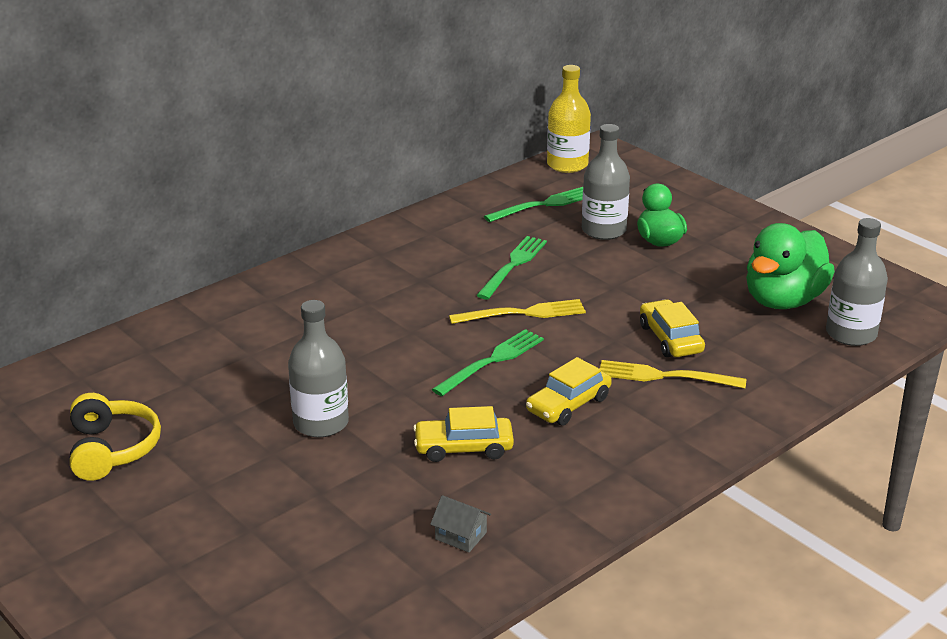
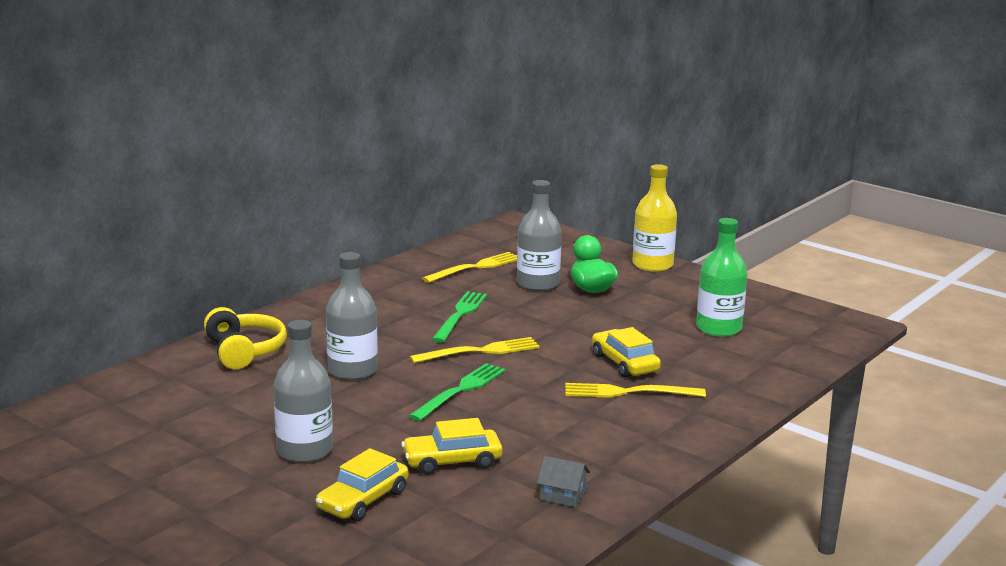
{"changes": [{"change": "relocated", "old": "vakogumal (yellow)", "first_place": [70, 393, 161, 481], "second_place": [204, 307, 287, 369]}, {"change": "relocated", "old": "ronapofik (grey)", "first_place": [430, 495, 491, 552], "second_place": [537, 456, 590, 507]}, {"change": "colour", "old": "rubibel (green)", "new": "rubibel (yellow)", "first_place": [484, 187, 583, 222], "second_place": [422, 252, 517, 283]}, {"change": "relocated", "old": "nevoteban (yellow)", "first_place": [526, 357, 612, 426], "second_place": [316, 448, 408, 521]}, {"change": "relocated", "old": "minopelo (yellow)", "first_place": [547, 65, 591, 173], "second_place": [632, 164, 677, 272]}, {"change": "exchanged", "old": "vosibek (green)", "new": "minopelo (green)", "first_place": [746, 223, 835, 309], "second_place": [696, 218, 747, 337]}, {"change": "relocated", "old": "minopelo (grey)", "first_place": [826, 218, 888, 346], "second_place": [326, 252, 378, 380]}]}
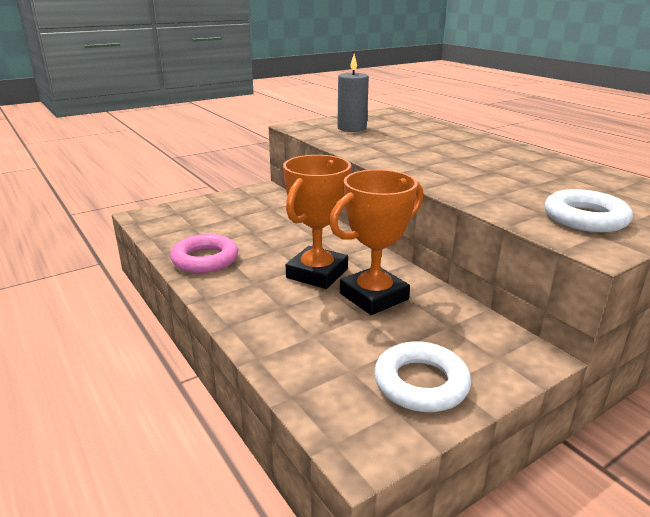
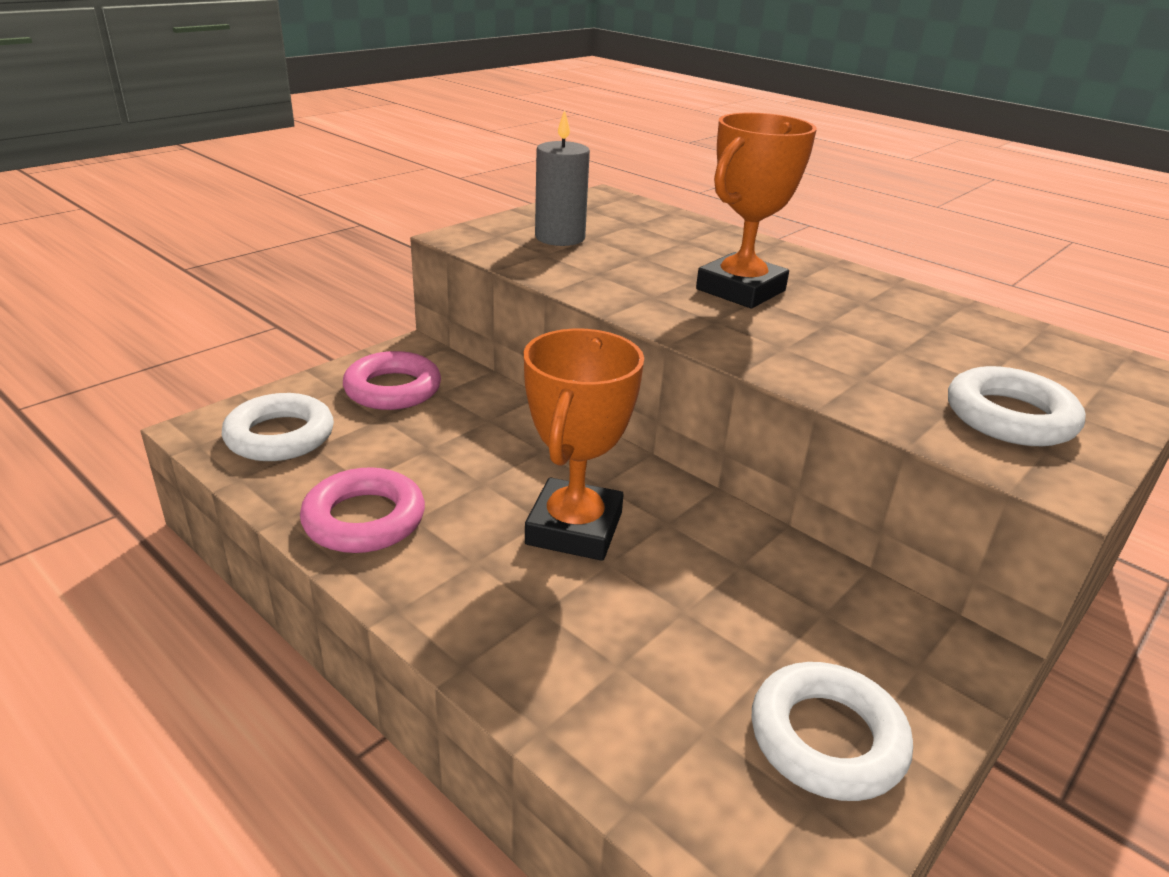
{"changes": [{"change": "relocated", "old": "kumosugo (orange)", "first_place": [329, 170, 423, 315], "second_place": [696, 113, 817, 308]}, {"change": "appeared", "new": "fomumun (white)", "second_place": [221, 393, 334, 461]}, {"change": "appeared", "new": "fomumun (pink)", "second_place": [343, 351, 441, 410]}]}
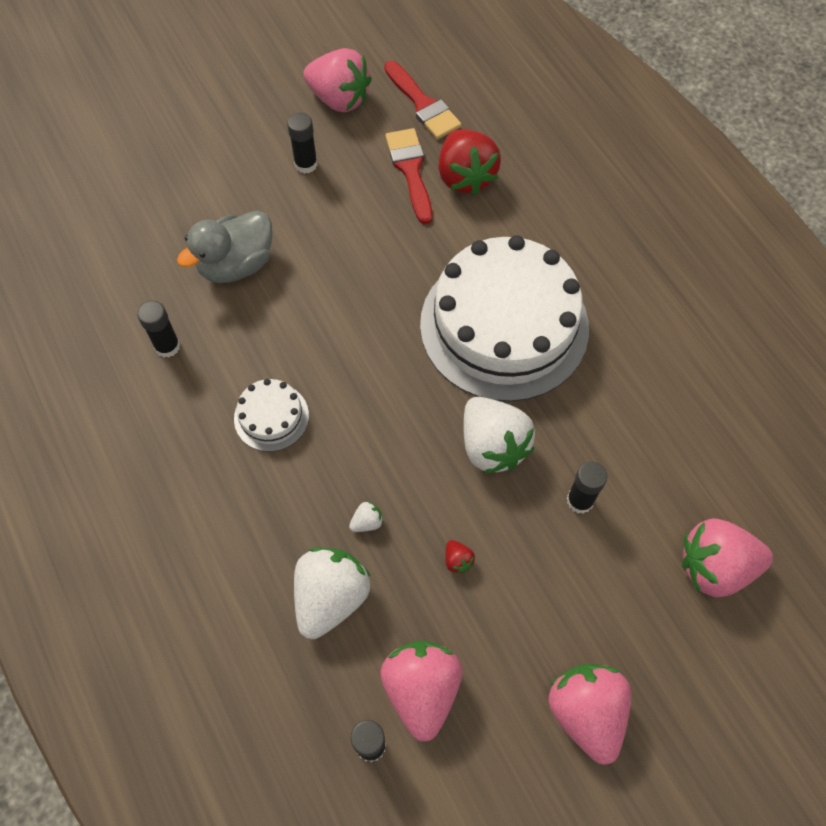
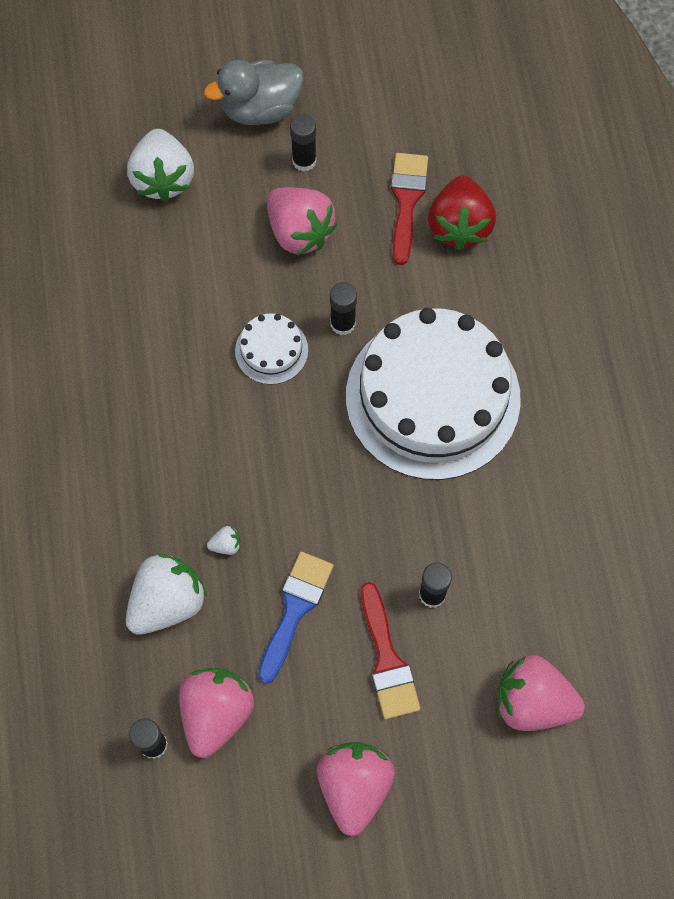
{"changes": [{"change": "relocated", "old": "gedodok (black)", "first_place": [137, 301, 180, 358], "second_place": [330, 282, 357, 335]}, {"change": "relocated", "old": "vosibek (grey)", "first_place": [177, 210, 272, 283], "second_place": [204, 60, 304, 125]}, {"change": "relocated", "old": "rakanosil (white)", "first_place": [234, 379, 309, 452], "second_place": [235, 313, 308, 385]}, {"change": "relocated", "old": "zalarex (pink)", "first_place": [303, 48, 372, 112], "second_place": [267, 187, 337, 256]}, {"change": "relocated", "old": "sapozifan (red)", "first_place": [384, 61, 462, 139], "second_place": [361, 582, 420, 719]}, {"change": "exchanged", "old": "zalarex (red)", "new": "sapozifan (blue)", "first_place": [445, 540, 475, 574], "second_place": [258, 552, 333, 684]}, {"change": "relocated", "old": "zalarex (white)", "first_place": [464, 397, 535, 474], "second_place": [127, 129, 194, 202]}]}
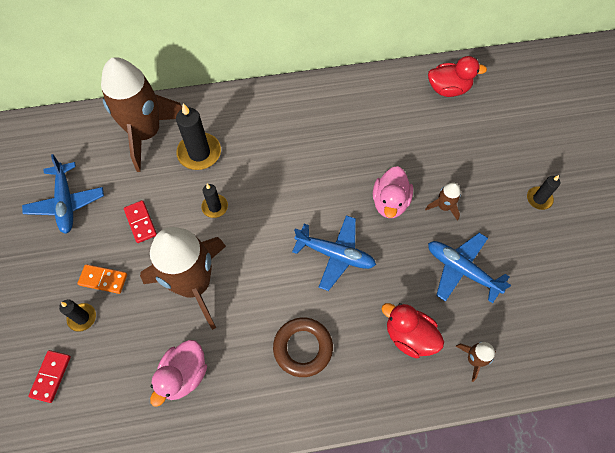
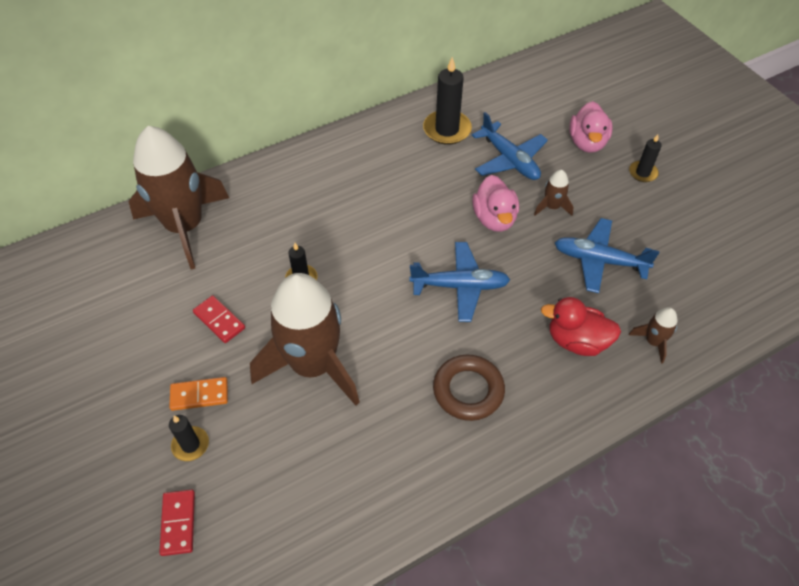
{"changes": [{"change": "relocated", "old": "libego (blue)", "first_place": [22, 154, 104, 234], "second_place": [472, 112, 548, 180]}, {"change": "relocated", "old": "vosibek (pink)", "first_place": [150, 340, 207, 407], "second_place": [569, 101, 613, 153]}, {"change": "relocated", "old": "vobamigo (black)", "first_place": [176, 103, 221, 170], "second_place": [423, 57, 472, 145]}, {"change": "missing", "old": "vosibek (red)", "first_place": [428, 56, 487, 97]}]}
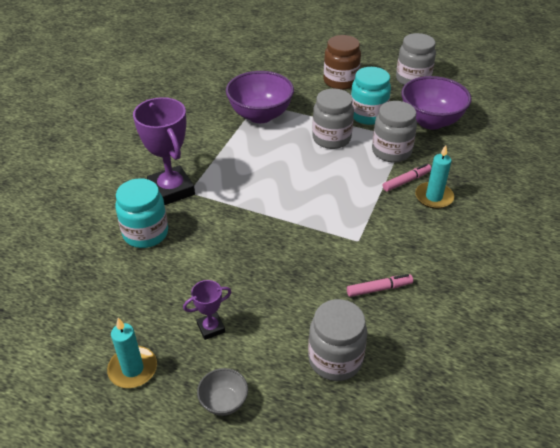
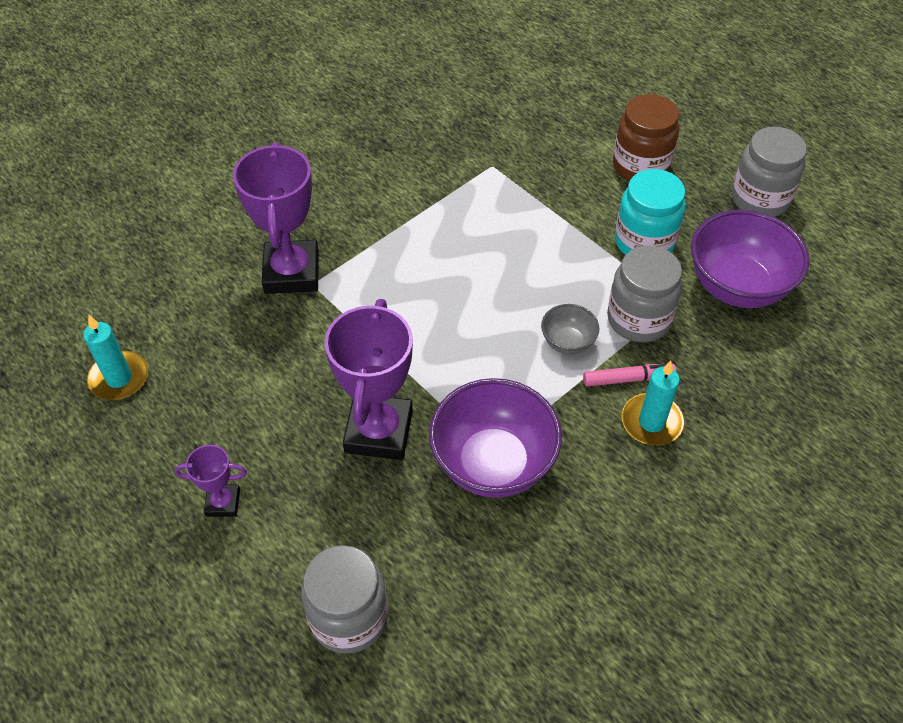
{"changes": [{"change": "relocated", "old": "vobamigo (turquoise)", "first_place": [107, 318, 157, 388], "second_place": [83, 315, 148, 400]}, {"change": "missing", "old": "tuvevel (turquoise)", "first_place": [115, 178, 168, 248]}, {"change": "relocated", "old": "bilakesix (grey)", "first_place": [197, 368, 248, 416], "second_place": [541, 304, 599, 355]}, {"change": "relocated", "old": "bilakesix (purple)", "first_place": [226, 71, 294, 123], "second_place": [429, 378, 562, 498]}, {"change": "missing", "old": "tuvevel (grey)", "first_place": [312, 89, 354, 149]}, {"change": "missing", "old": "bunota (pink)", "first_place": [347, 274, 413, 297]}, {"change": "appeared", "new": "kumosugo (purple)", "second_place": [324, 299, 413, 460]}]}
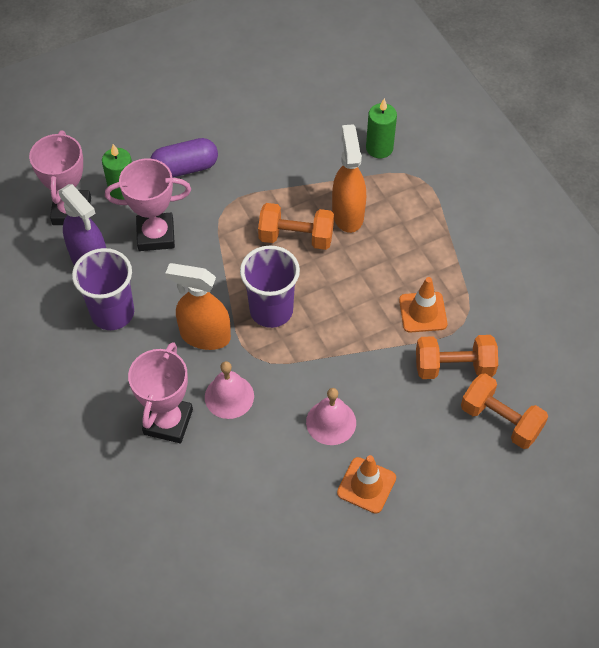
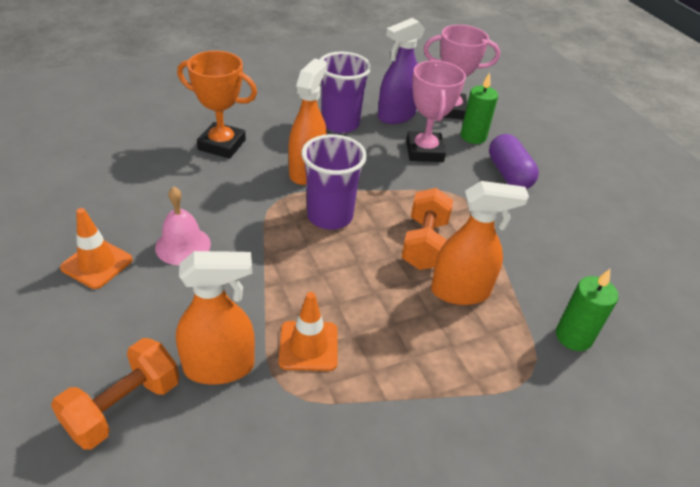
{"changes": [{"change": "colour", "old": "kumosugo (pink)", "new": "kumosugo (orange)", "first_place": [128, 342, 193, 443], "second_place": [177, 51, 257, 159]}, {"change": "missing", "old": "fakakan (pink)", "first_place": [205, 361, 254, 419]}, {"change": "exchanged", "old": "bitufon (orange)", "new": "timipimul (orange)", "first_place": [416, 335, 498, 379], "second_place": [176, 251, 255, 385]}]}
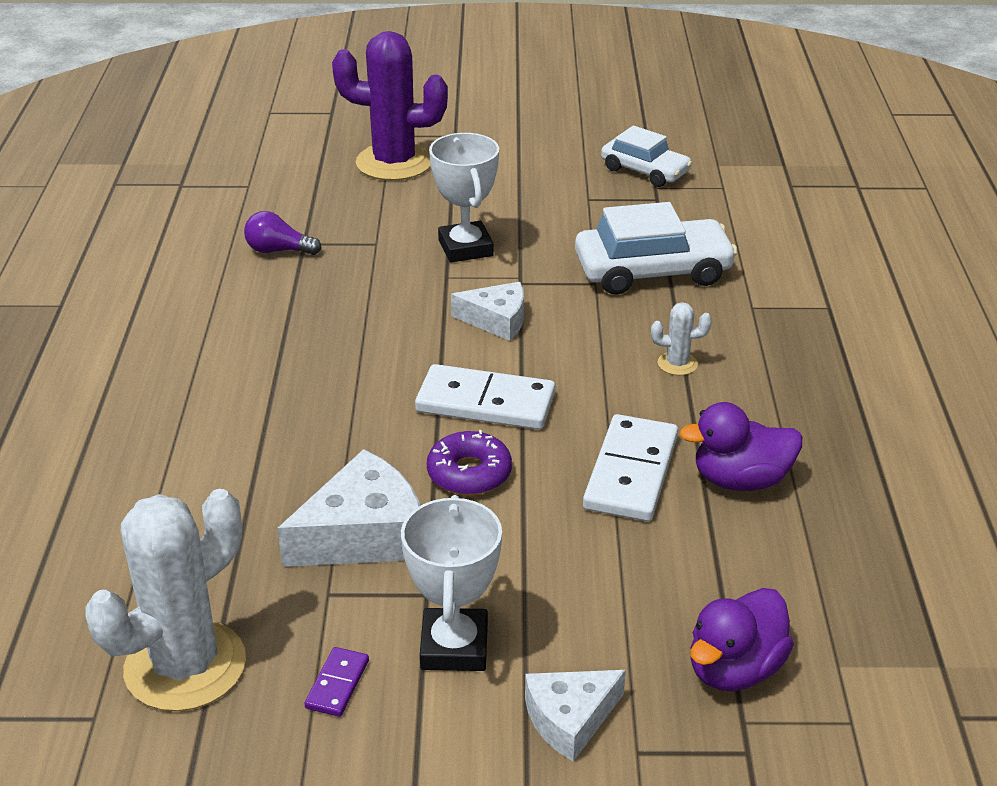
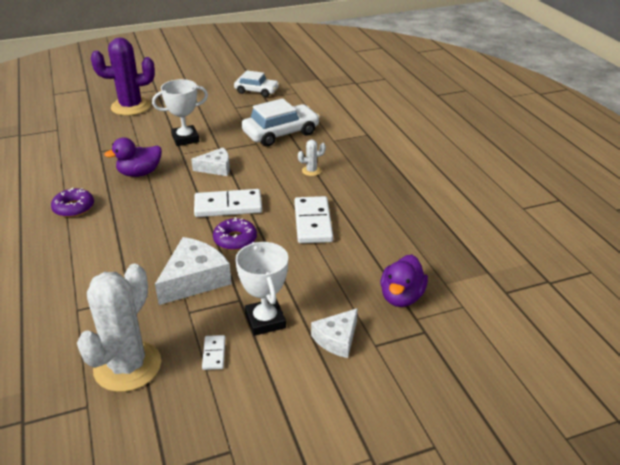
{"changes": [{"change": "missing", "old": "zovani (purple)", "first_place": [244, 211, 322, 255]}, {"change": "colour", "old": "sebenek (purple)", "new": "sebenek (white)", "first_place": [304, 647, 369, 717], "second_place": [202, 335, 226, 370]}, {"change": "spun", "old": "kumosugo (white)", "first_place": [429, 133, 499, 263], "second_place": [152, 79, 208, 146], "degrees": -75}, {"change": "relocated", "old": "vosibek (purple)", "first_place": [679, 402, 802, 491], "second_place": [104, 137, 162, 177]}, {"change": "appeared", "new": "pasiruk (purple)", "second_place": [51, 187, 94, 217]}]}
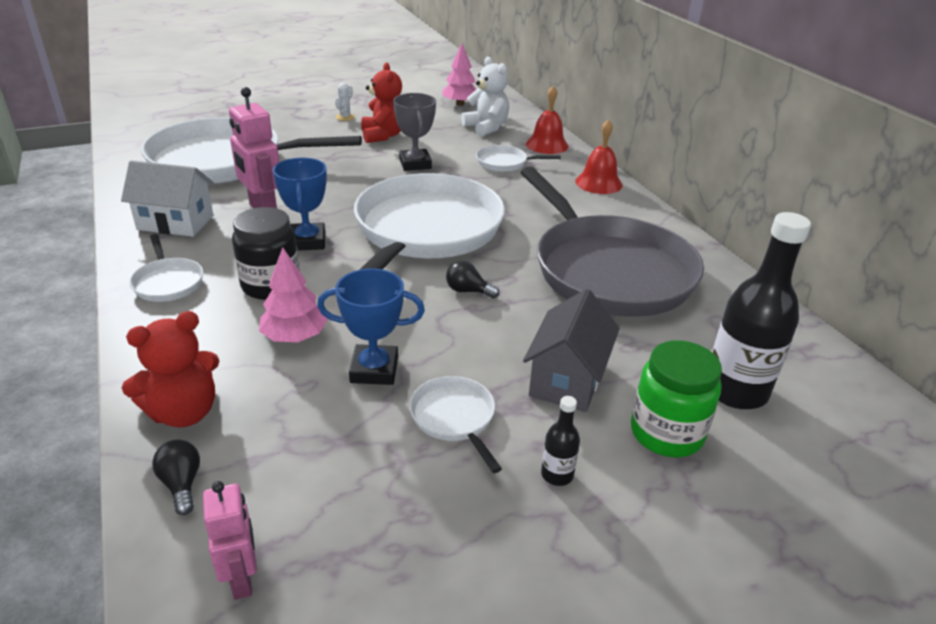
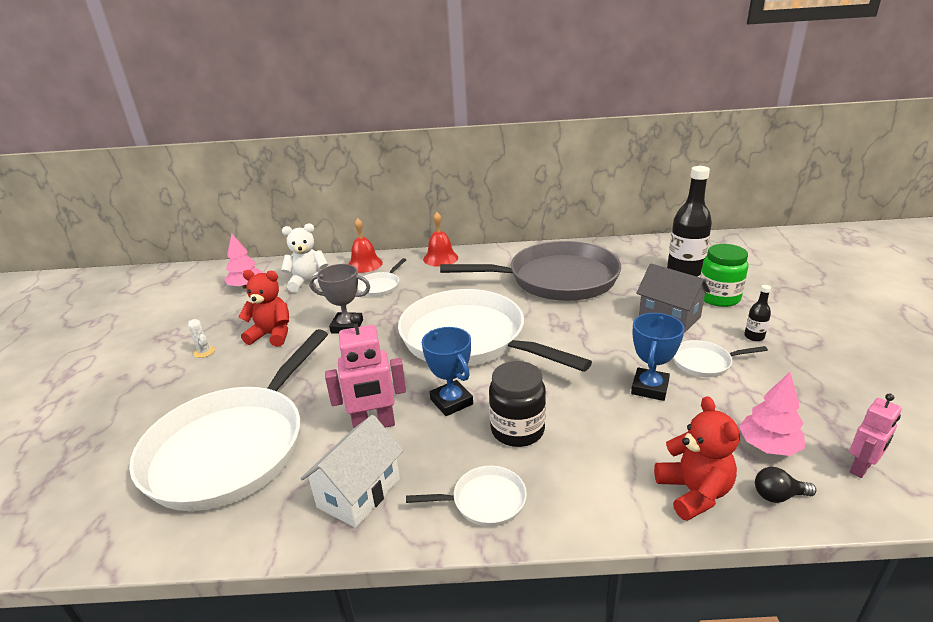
{"changes": [{"change": "spun", "old": "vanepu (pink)", "first_place": [203, 481, 257, 600], "second_place": [849, 393, 902, 478], "degrees": 135}, {"change": "relocated", "old": "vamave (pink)", "first_place": [259, 247, 328, 342], "second_place": [739, 372, 805, 456]}, {"change": "spun", "old": "kumosugo (blue)", "first_place": [273, 158, 327, 251], "second_place": [422, 327, 473, 416], "degrees": 45}, {"change": "missing", "old": "zovani (black)", "first_place": [446, 261, 500, 298]}]}
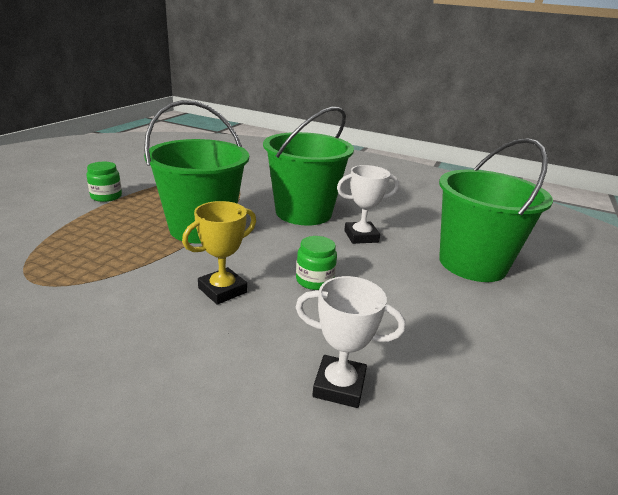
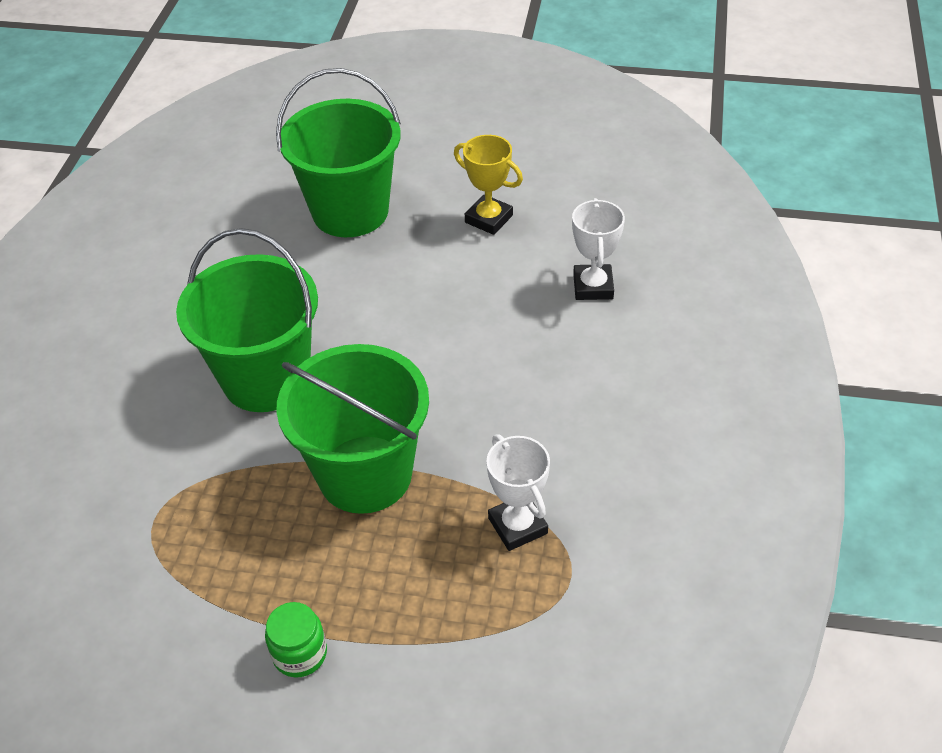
{"changes": [{"change": "relocated", "old": "kumosugo (yellow)", "first_place": [182, 201, 256, 305], "second_place": [454, 135, 523, 235]}, {"change": "missing", "old": "tuvevel (green)", "first_place": [296, 236, 337, 290]}, {"change": "relocated", "old": "kumosugo (white)", "first_place": [337, 165, 399, 244], "second_place": [486, 434, 550, 551]}]}
